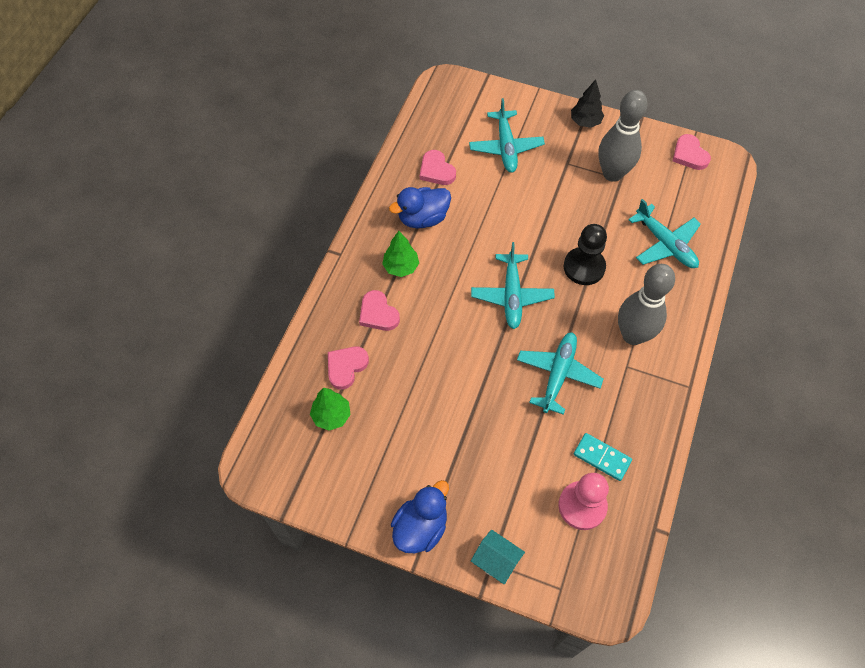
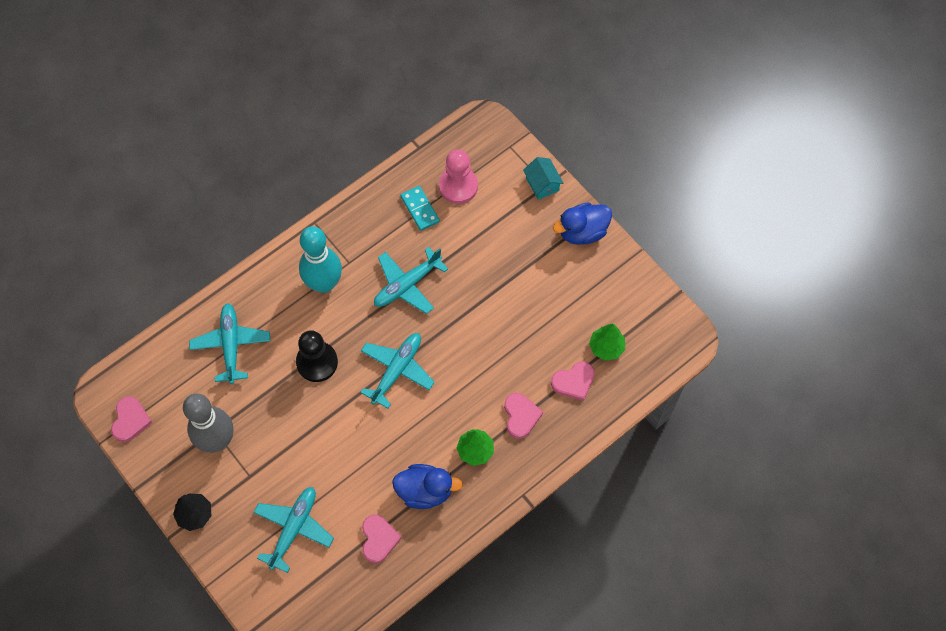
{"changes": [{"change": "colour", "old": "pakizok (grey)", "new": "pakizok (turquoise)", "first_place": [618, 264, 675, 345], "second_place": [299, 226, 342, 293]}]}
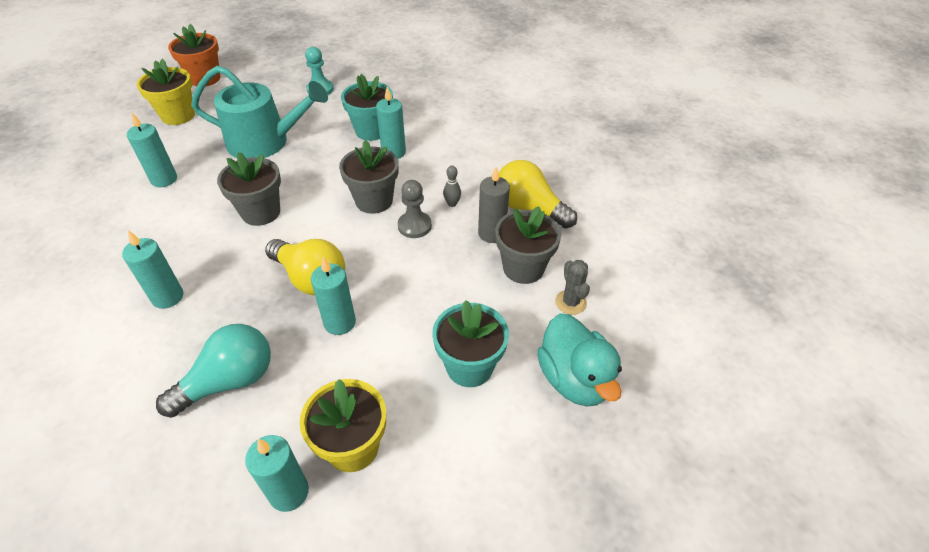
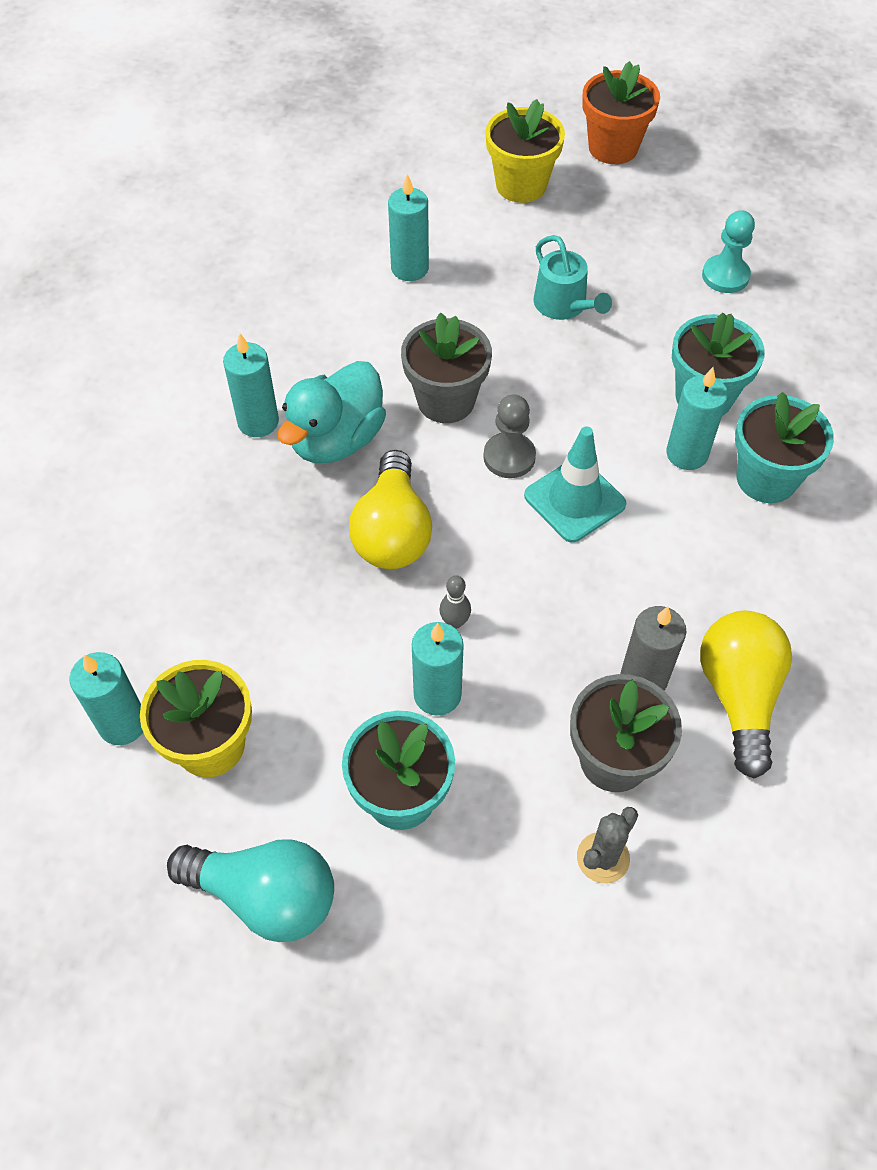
{"changes": [{"change": "relocated", "old": "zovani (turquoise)", "first_place": [156, 324, 271, 418], "second_place": [167, 839, 334, 942]}, {"change": "size", "old": "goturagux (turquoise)", "first_place": [191, 66, 328, 158], "second_place": [534, 235, 612, 320], "factor": 0.55}, {"change": "relocated", "old": "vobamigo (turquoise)", "first_place": [311, 257, 356, 335], "second_place": [412, 622, 464, 716]}, {"change": "exchanged", "old": "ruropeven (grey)", "new": "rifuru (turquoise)", "first_place": [339, 140, 398, 214], "second_place": [524, 426, 626, 543]}, {"change": "relocated", "old": "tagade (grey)", "first_place": [398, 180, 432, 238], "second_place": [483, 394, 536, 478]}, {"change": "relocated", "old": "pakizok (grey)", "first_place": [443, 166, 461, 207], "second_place": [439, 575, 471, 629]}, {"change": "relocated", "old": "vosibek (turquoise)", "first_place": [537, 313, 622, 407], "second_place": [278, 361, 386, 463]}, {"change": "appeared", "new": "ruropeven (turquoise)", "second_place": [735, 392, 834, 503]}]}
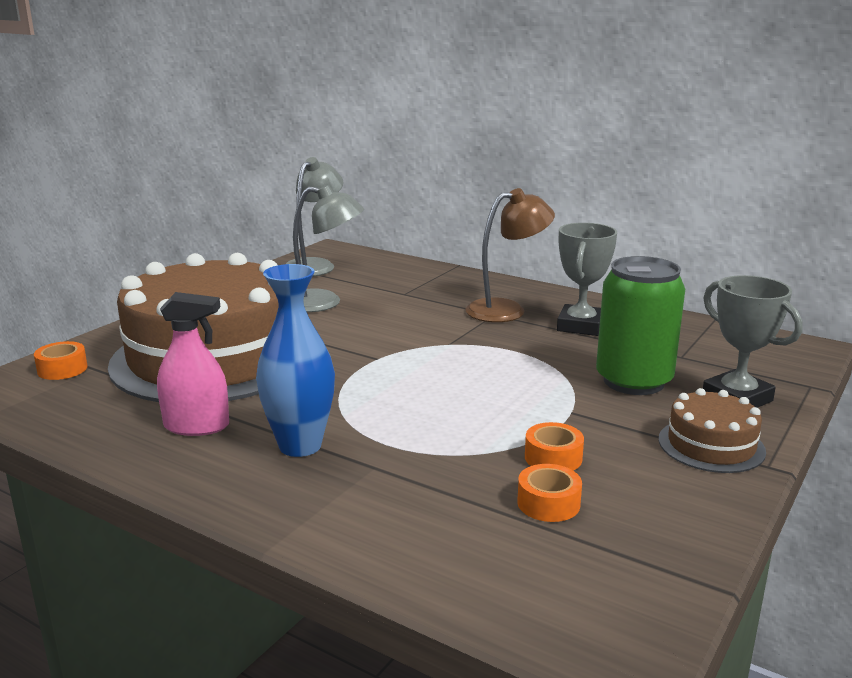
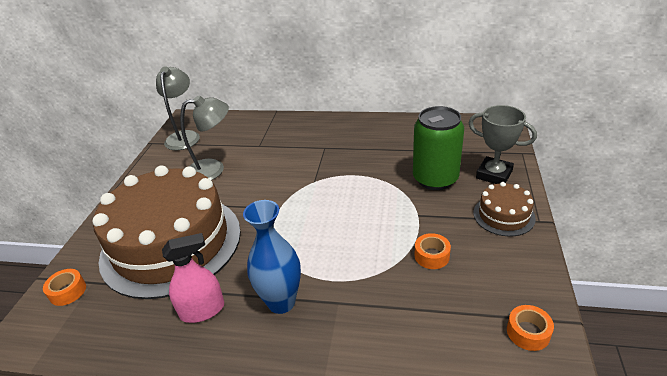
{"changes": [{"change": "missing", "old": "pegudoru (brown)", "first_place": [466, 188, 555, 322]}, {"change": "relocated", "old": "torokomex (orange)", "first_place": [517, 464, 582, 522], "second_place": [507, 305, 554, 351]}, {"change": "missing", "old": "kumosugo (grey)", "first_place": [557, 223, 617, 336]}]}
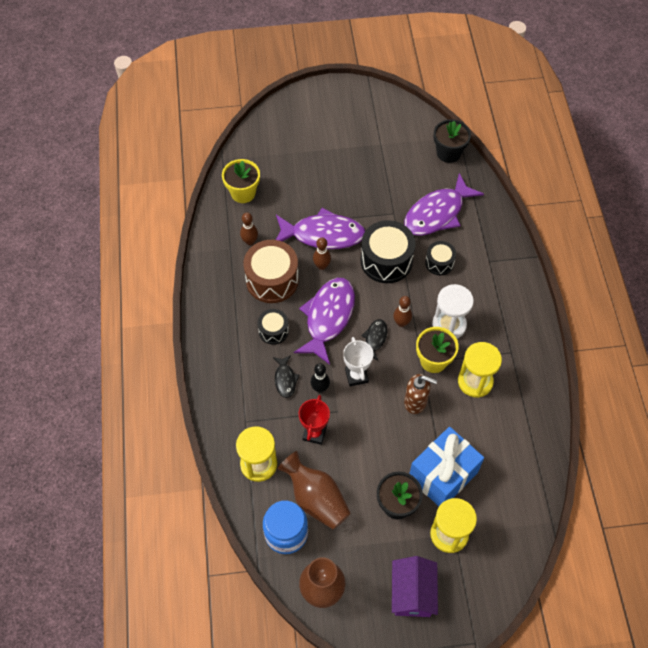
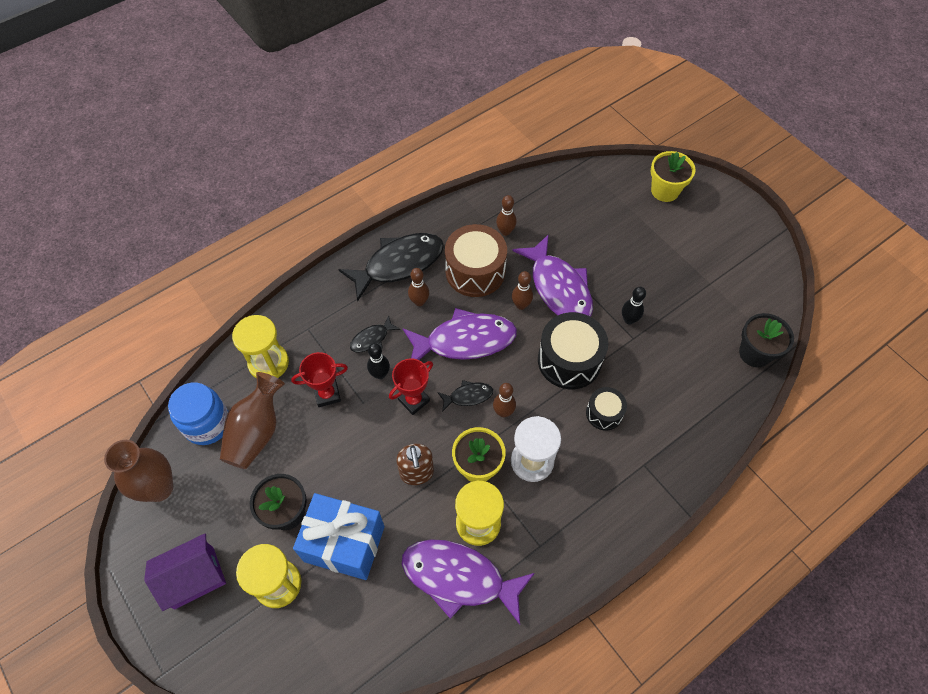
{"changes": [{"change": "relocated", "old": "ruropeven (yellow)", "first_place": [222, 159, 260, 203], "second_place": [651, 151, 695, 202]}, {"change": "exchanged", "old": "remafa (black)", "new": "pakizok (brown)", "first_place": [258, 309, 289, 345], "second_place": [408, 268, 429, 306]}, {"change": "colour", "old": "kumosugo (white)", "new": "kumosugo (red)", "first_place": [343, 337, 374, 386], "second_place": [389, 358, 433, 415]}, {"change": "relocated", "old": "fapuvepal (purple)", "first_place": [404, 173, 484, 236], "second_place": [402, 539, 535, 625]}, {"change": "appeared", "new": "fapuvepal (black)", "second_place": [338, 233, 444, 302]}, {"change": "appeared", "new": "pakizok (black)", "second_place": [622, 287, 646, 325]}]}
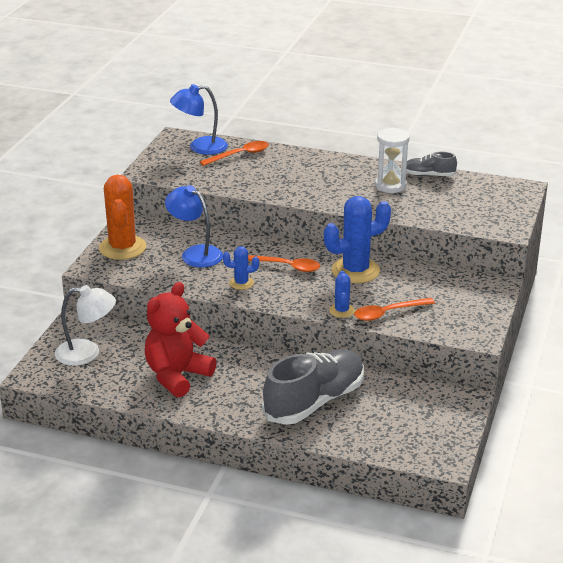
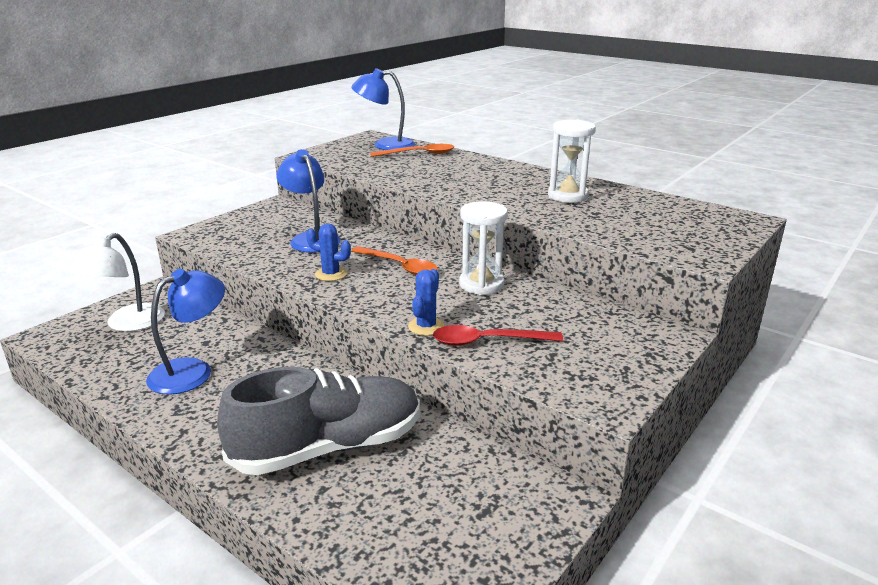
{"changes": [{"change": "spun", "old": "pegudoru (white)", "first_place": [55, 285, 116, 366], "second_place": [69, 233, 165, 332], "degrees": 90}, {"change": "missing", "old": "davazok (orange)", "first_place": [99, 175, 146, 260]}, {"change": "exchanged", "old": "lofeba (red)", "new": "pegudoru (blue)", "first_place": [145, 282, 216, 398], "second_place": [146, 269, 225, 395]}, {"change": "exchanged", "old": "davazok (blue)", "new": "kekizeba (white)", "first_place": [324, 196, 391, 283], "second_place": [459, 201, 508, 295]}, {"change": "colour", "old": "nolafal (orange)", "new": "nolafal (red)", "first_place": [354, 298, 435, 321], "second_place": [433, 325, 563, 346]}, {"change": "missing", "old": "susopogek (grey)", "first_place": [406, 152, 457, 176]}]}
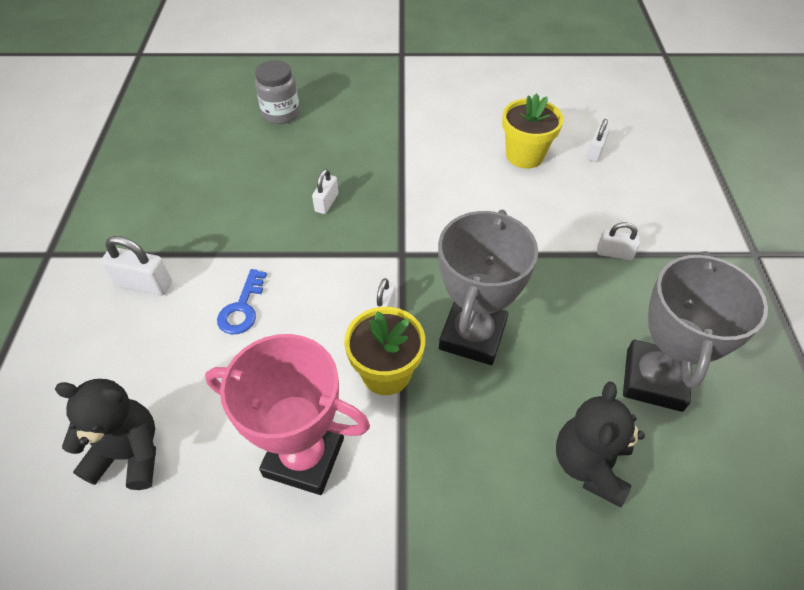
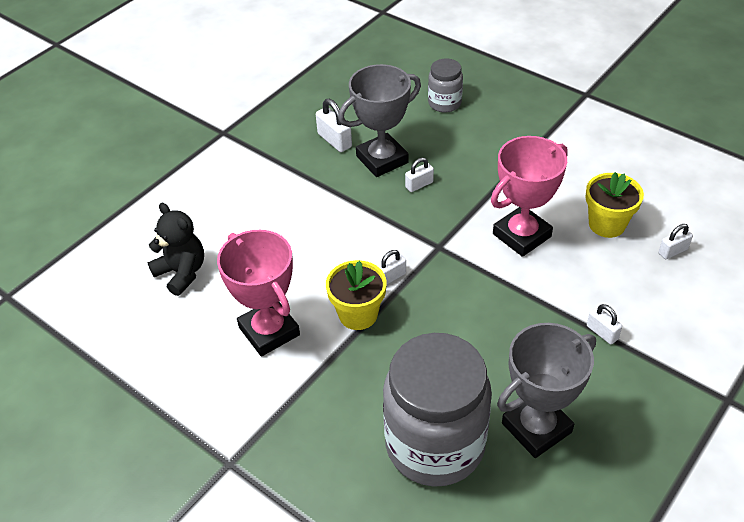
{"changes": [{"change": "relocated", "old": "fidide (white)", "first_place": [101, 236, 172, 295], "second_place": [316, 99, 352, 152]}, {"change": "missing", "old": "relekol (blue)", "first_place": [217, 269, 267, 334]}, {"change": "relocated", "old": "kumosugo (grey)", "first_place": [438, 209, 538, 365], "second_place": [338, 64, 421, 177]}, {"change": "exchanged", "old": "lofeba (black)", "new": "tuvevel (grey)", "first_place": [556, 381, 645, 507], "second_place": [383, 333, 492, 487]}, {"change": "appeared", "new": "kumosugo (pink)", "second_place": [491, 136, 568, 257]}]}
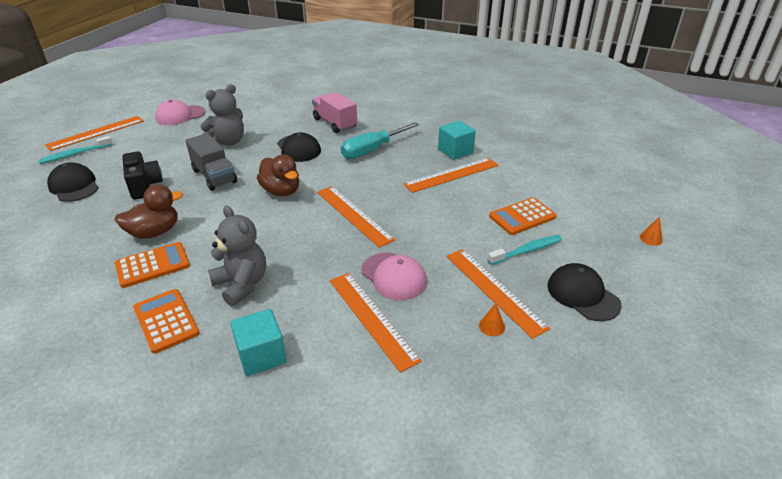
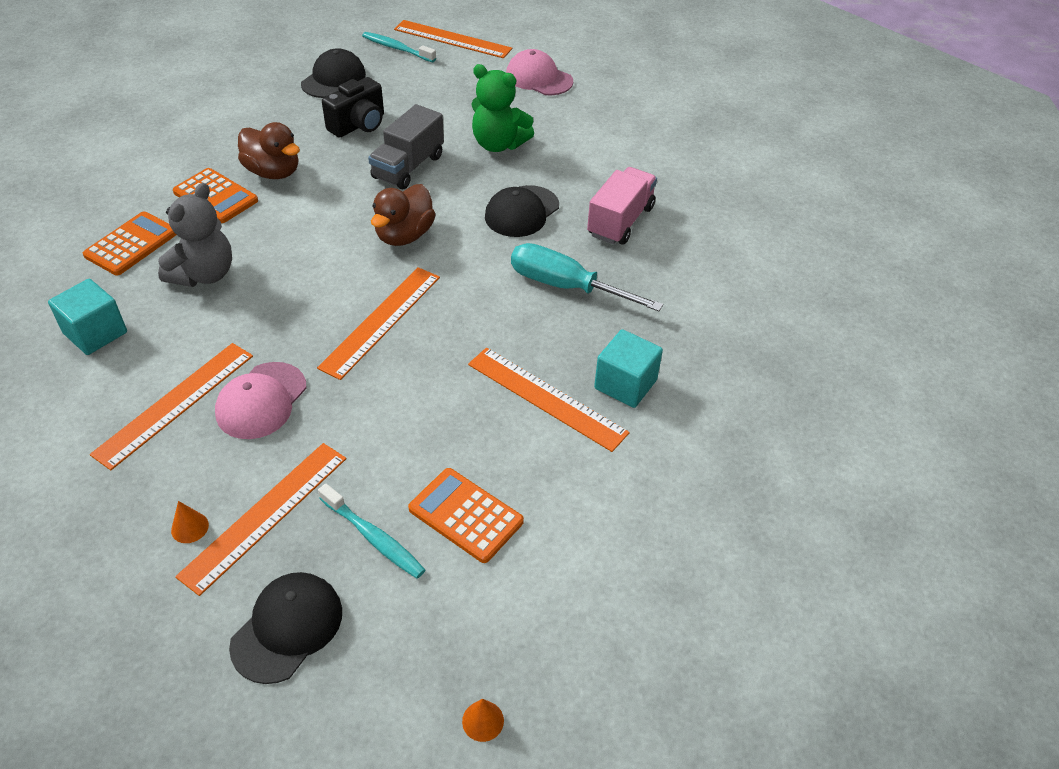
{"changes": [{"change": "colour", "old": "lofeba (grey)", "new": "lofeba (green)", "first_place": [201, 84, 244, 146], "second_place": [471, 64, 534, 152]}]}
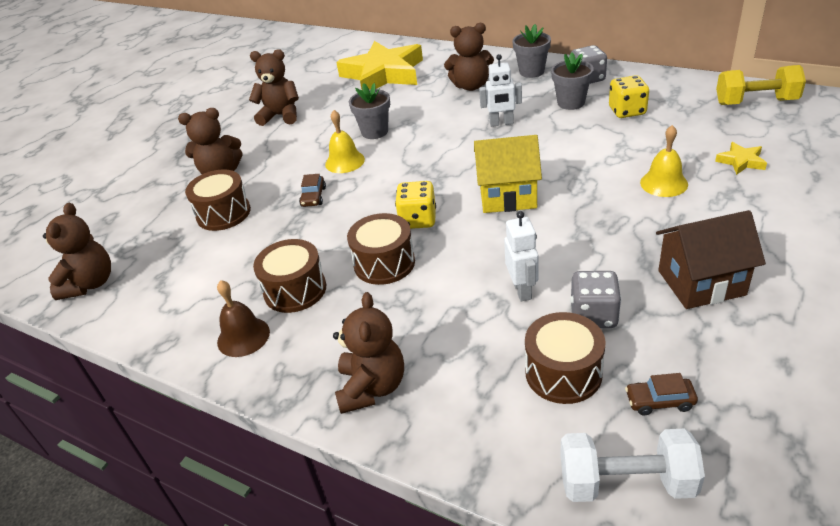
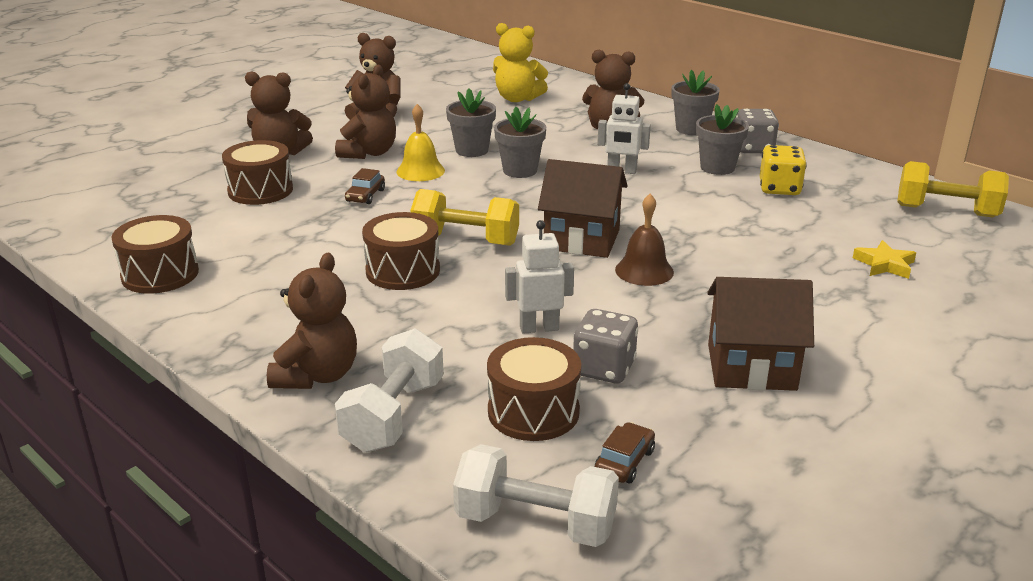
{"changes": [{"change": "relocated", "old": "lofeba (brown)", "first_place": [43, 203, 111, 300], "second_place": [335, 65, 396, 159]}, {"change": "relocated", "old": "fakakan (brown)", "first_place": [217, 280, 270, 357], "second_place": [615, 194, 674, 286]}, {"change": "relocated", "old": "remafa (brown)", "first_place": [253, 239, 326, 313], "second_place": [111, 215, 199, 294]}, {"change": "exchanged", "old": "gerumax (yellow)", "new": "lofeba (yellow)", "first_place": [336, 41, 423, 90], "second_place": [493, 23, 548, 102]}, {"change": "exchanged", "old": "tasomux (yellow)", "new": "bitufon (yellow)", "first_place": [395, 181, 436, 229], "second_place": [411, 189, 519, 246]}, {"change": "colour", "old": "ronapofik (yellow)", "new": "ronapofik (brown)", "first_place": [474, 135, 542, 213], "second_place": [538, 159, 627, 258]}, {"change": "spun", "old": "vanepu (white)", "first_place": [504, 211, 539, 301], "second_place": [505, 220, 574, 334], "degrees": -105}, {"change": "spun", "old": "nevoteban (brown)", "first_place": [625, 373, 698, 416], "second_place": [595, 422, 655, 483], "degrees": 105}, {"change": "missing", "old": "fakakan (yellow)", "first_place": [640, 125, 688, 197]}, {"change": "appeared", "new": "bitufon (white)", "second_place": [335, 328, 444, 452]}, {"change": "appeared", "new": "ruropeven (grey)", "second_place": [494, 106, 546, 178]}]}
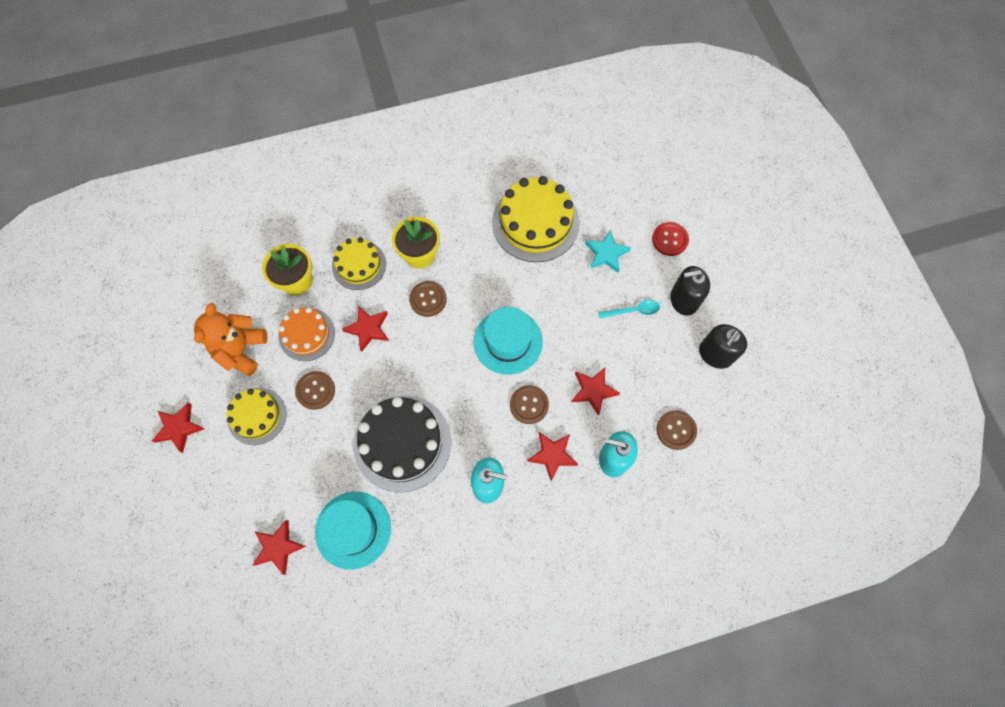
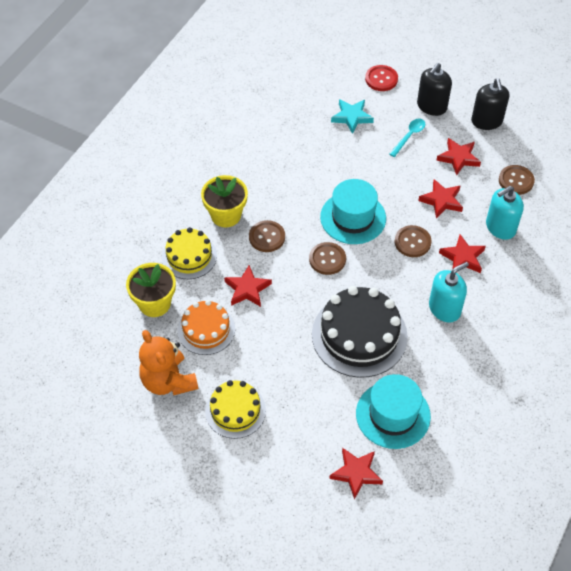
{"changes": [{"change": "relocated", "old": "gerumax (red)", "first_place": [152, 403, 204, 453], "second_place": [436, 138, 481, 176]}, {"change": "relocated", "old": "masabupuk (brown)", "first_place": [295, 371, 335, 410], "second_place": [309, 242, 346, 275]}, {"change": "missing", "old": "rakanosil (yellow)", "first_place": [492, 176, 580, 262]}]}
